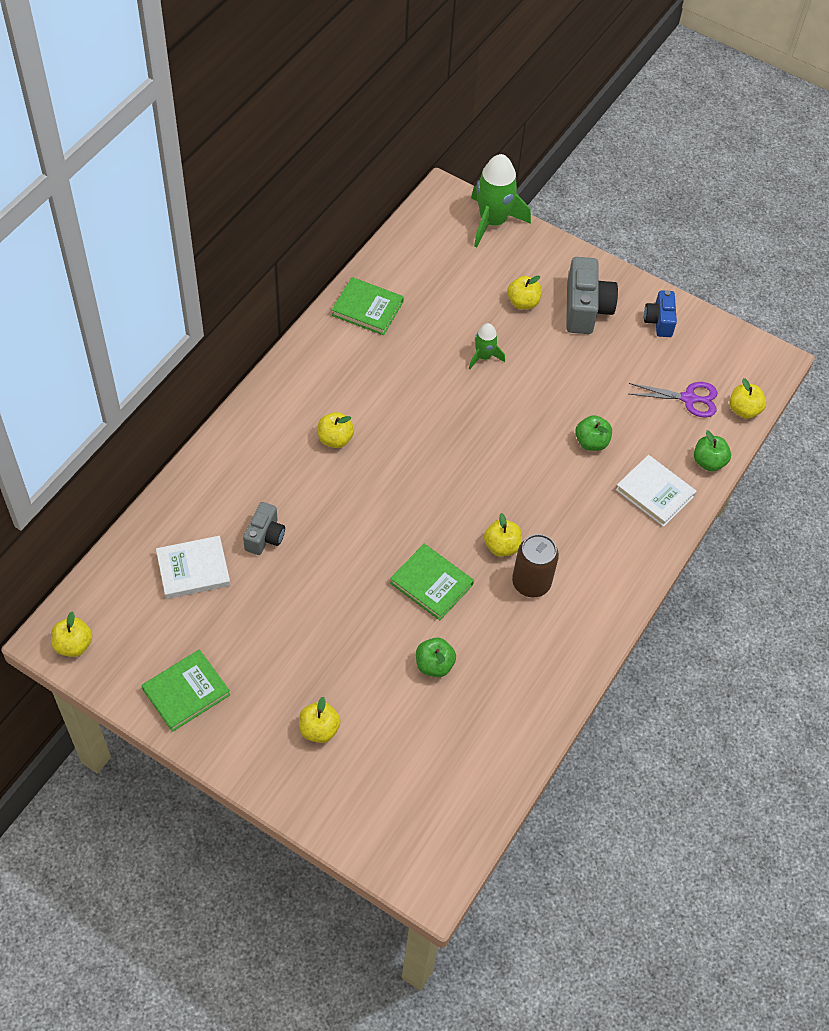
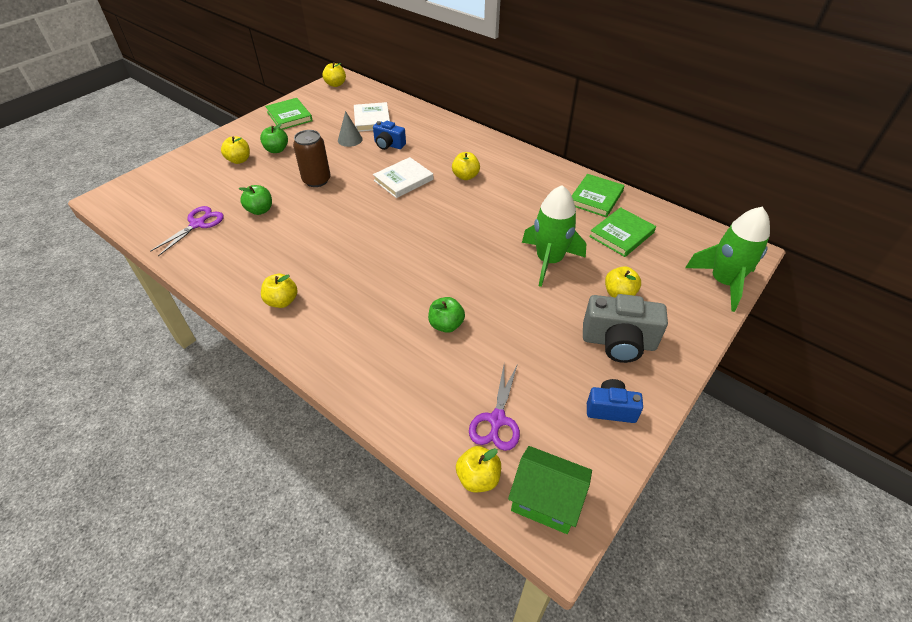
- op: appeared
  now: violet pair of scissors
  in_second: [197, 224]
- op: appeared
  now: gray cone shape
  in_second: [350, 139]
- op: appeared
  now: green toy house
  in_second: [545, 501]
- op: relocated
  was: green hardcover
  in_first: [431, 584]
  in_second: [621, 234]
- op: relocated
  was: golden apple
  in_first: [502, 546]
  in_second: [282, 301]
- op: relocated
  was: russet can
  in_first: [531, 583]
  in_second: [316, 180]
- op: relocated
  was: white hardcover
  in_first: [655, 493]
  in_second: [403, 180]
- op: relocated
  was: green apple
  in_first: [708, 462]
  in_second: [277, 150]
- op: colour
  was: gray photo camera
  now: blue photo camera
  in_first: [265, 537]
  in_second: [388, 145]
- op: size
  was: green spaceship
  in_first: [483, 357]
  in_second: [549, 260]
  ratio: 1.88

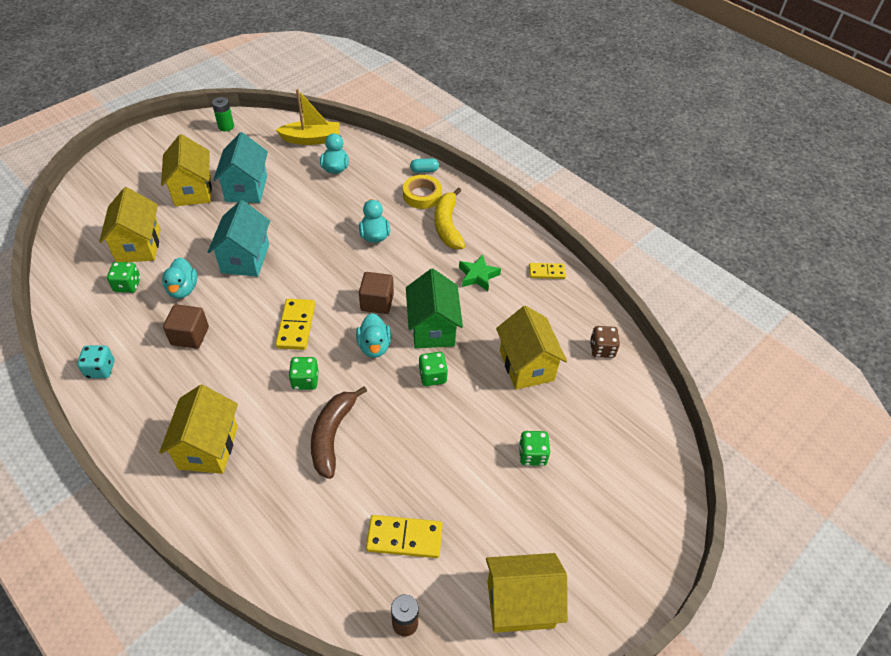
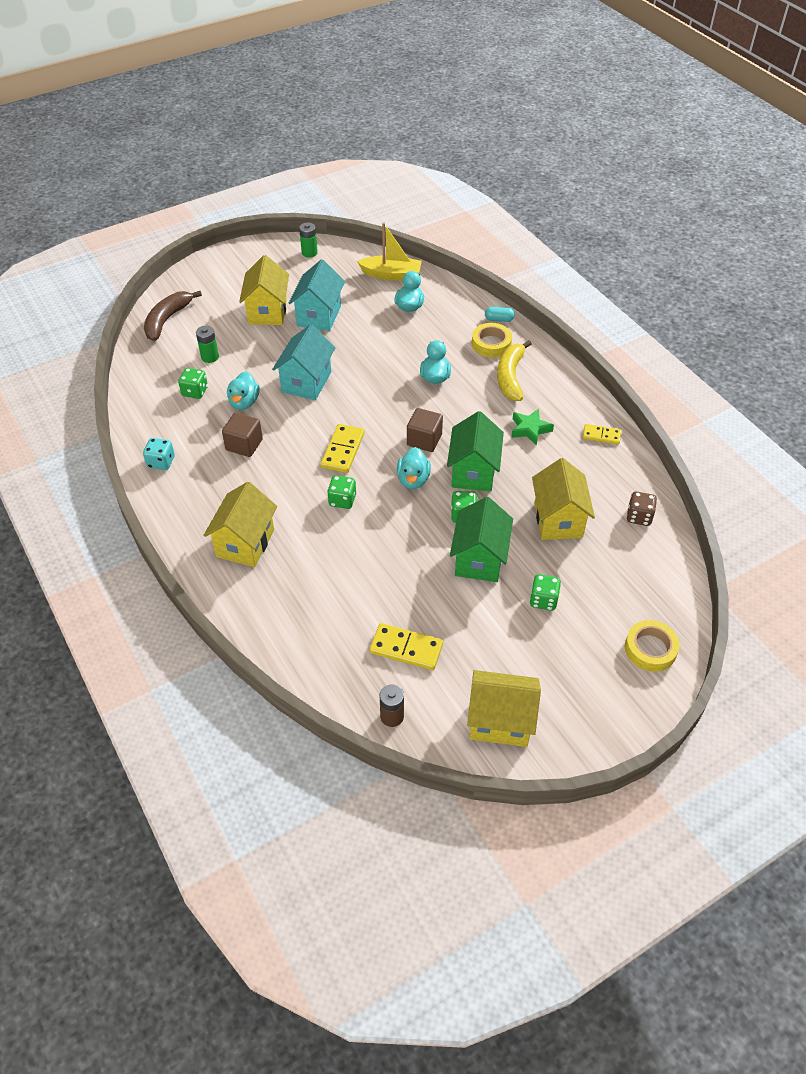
- op: appeared
  now: green toy house
  in_second: [479, 559]
- op: appeared
  now: golden sticky tape
  in_second: [650, 649]
- op: relocated
  was: russet toy banana
  in_first: [332, 435]
  in_second: [167, 320]
- op: exchanged
  was: golden toy house
  now: green battery
  in_first: [138, 246]
  in_second: [210, 357]

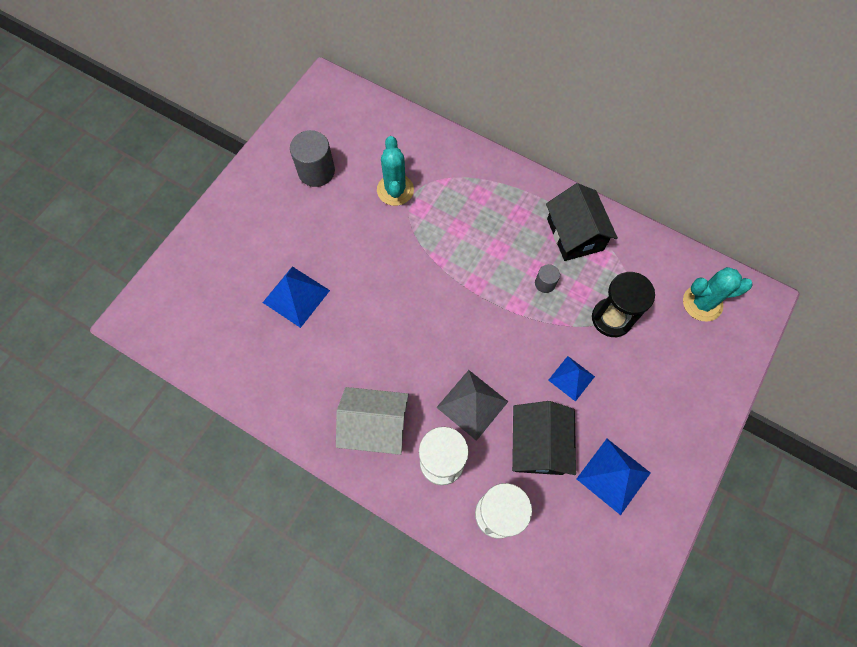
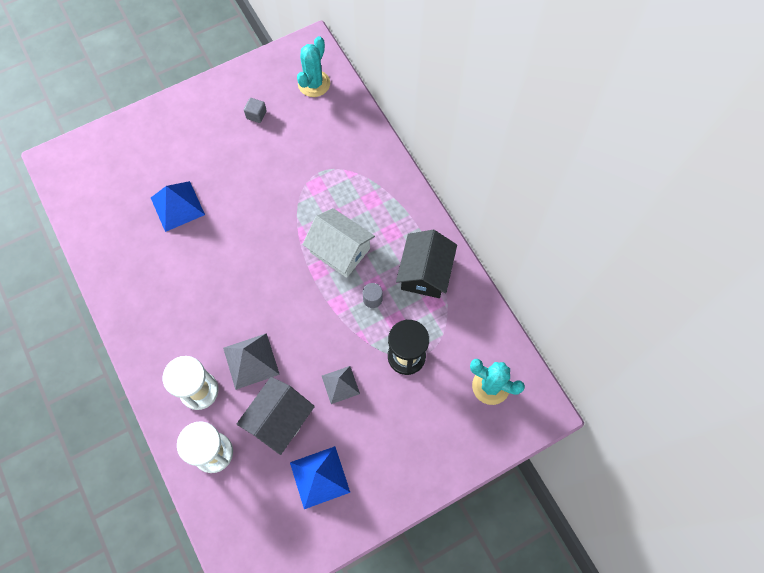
- op: relocated
  was: white toy house
  in_first: [375, 426]
  in_second: [340, 250]
- op: relocated
  was: turquoise prickly plant
  in_first: [395, 190]
  in_second: [314, 83]
- op: exchanged
  was: gray solid cylinder
  now: gray solid cube
  in_first: [316, 171]
  in_second: [256, 115]
- op: colour
  was: black toy house
  now: gray toy house
  in_first: [538, 444]
  in_second: [279, 420]
- op: colour
  was: blue pyramid
  now: gray pyramid
  in_first: [571, 378]
  in_second: [340, 384]

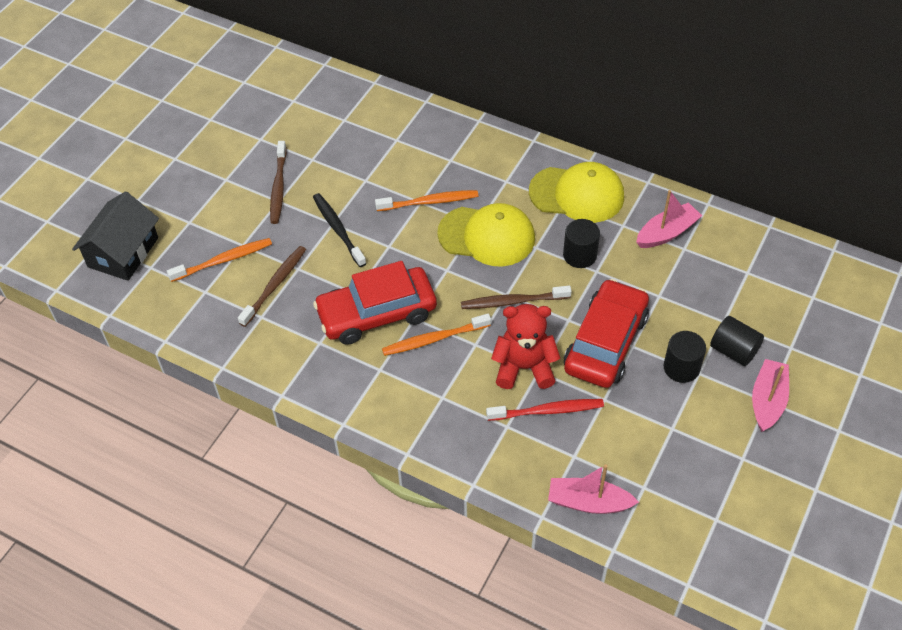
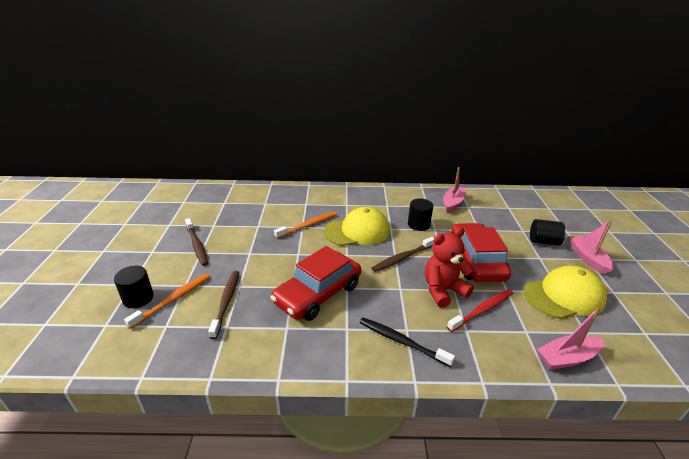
- op: missing
  was: black toy house
  in_first: [123, 252]
- op: missing
  was: bright orange toothbrush
  in_first: [433, 339]
- op: relocated
  was: black toothbrush
  in_first: [338, 229]
  in_second: [401, 341]
- op: relocated
  was: golden peaked cap
  in_first: [577, 194]
  in_second: [564, 296]
- op: relocated
  was: black solid cylinder
  in_first: [681, 368]
  in_second: [138, 298]

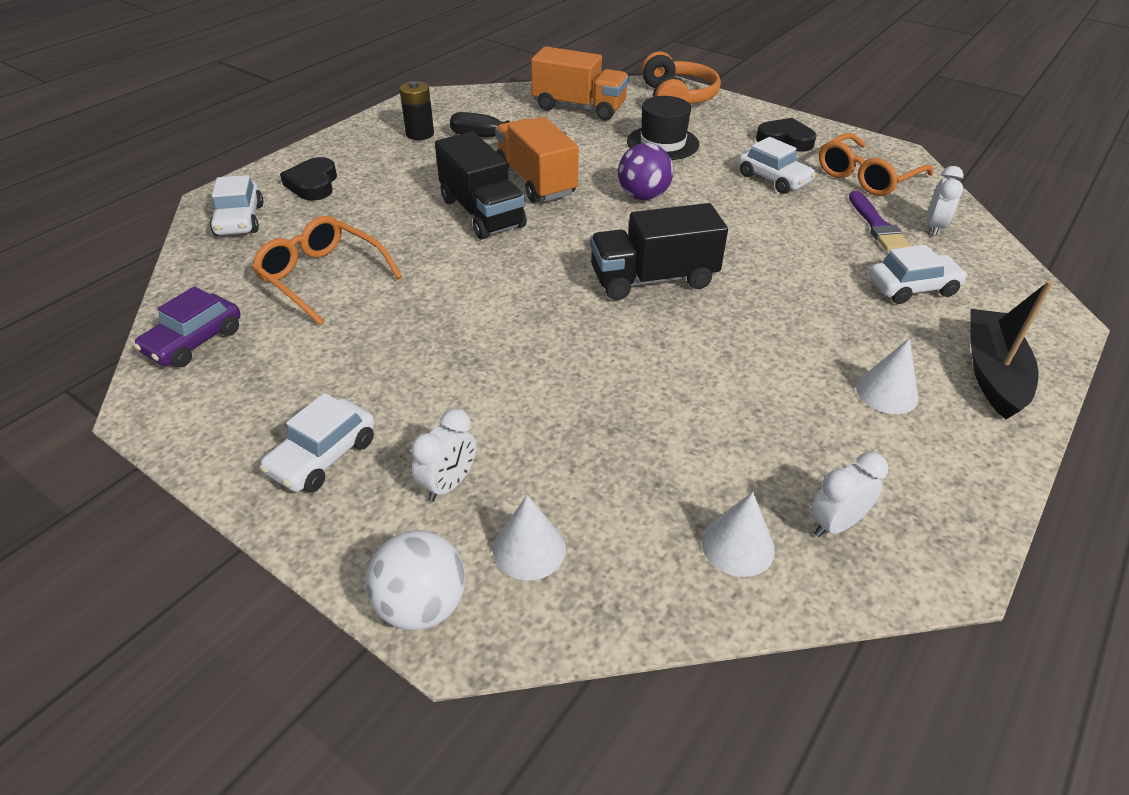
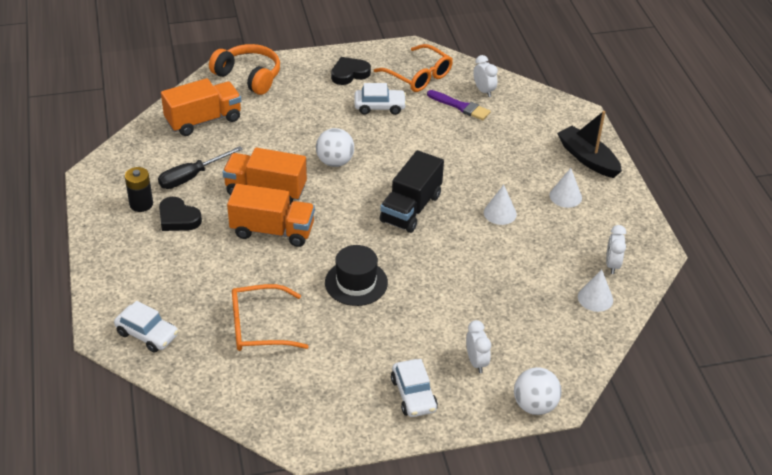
- op: missing
  was: violet toy car
  in_first: [194, 341]
- op: missing
  was: white toy car
  in_first: [912, 287]
- op: relocated
  was: black heart shape
  in_first: [313, 184]
  in_second: [178, 218]
- op: relocated
  was: white cone shape
  in_first: [529, 549]
  in_second: [500, 213]
- op: relocated
  was: black top hat
  in_first: [662, 143]
  in_second: [356, 283]
- op: colour
  was: black lorry
  now: bright orange lorry
  in_first: [482, 213]
  in_second: [272, 231]
- op: colour
  was: violet play ball
  now: white play ball
  in_first: [643, 196]
  in_second: [335, 162]
- op: spun
  was: bright orange eyeglasses
  in_first: [866, 177]
  in_second: [419, 76]
  clockwise: -45

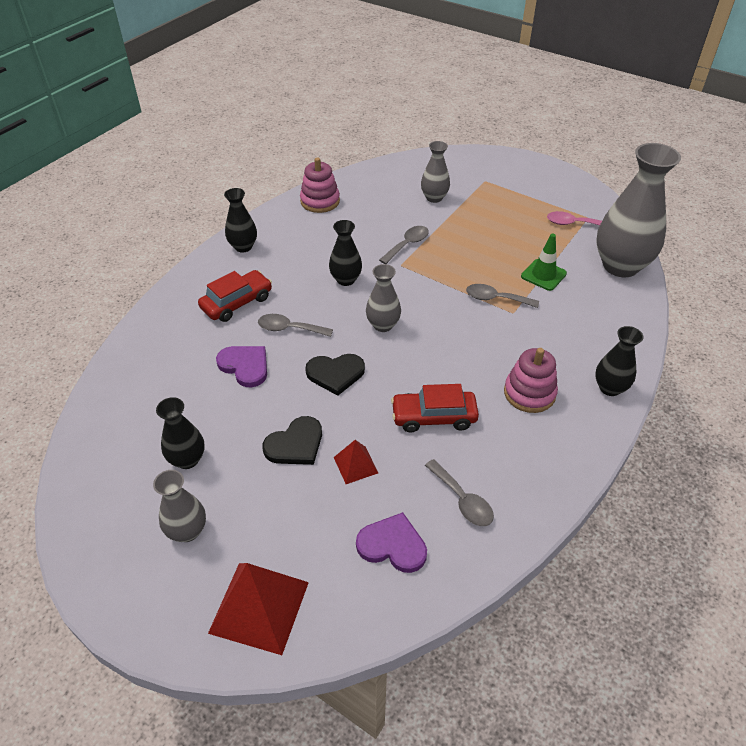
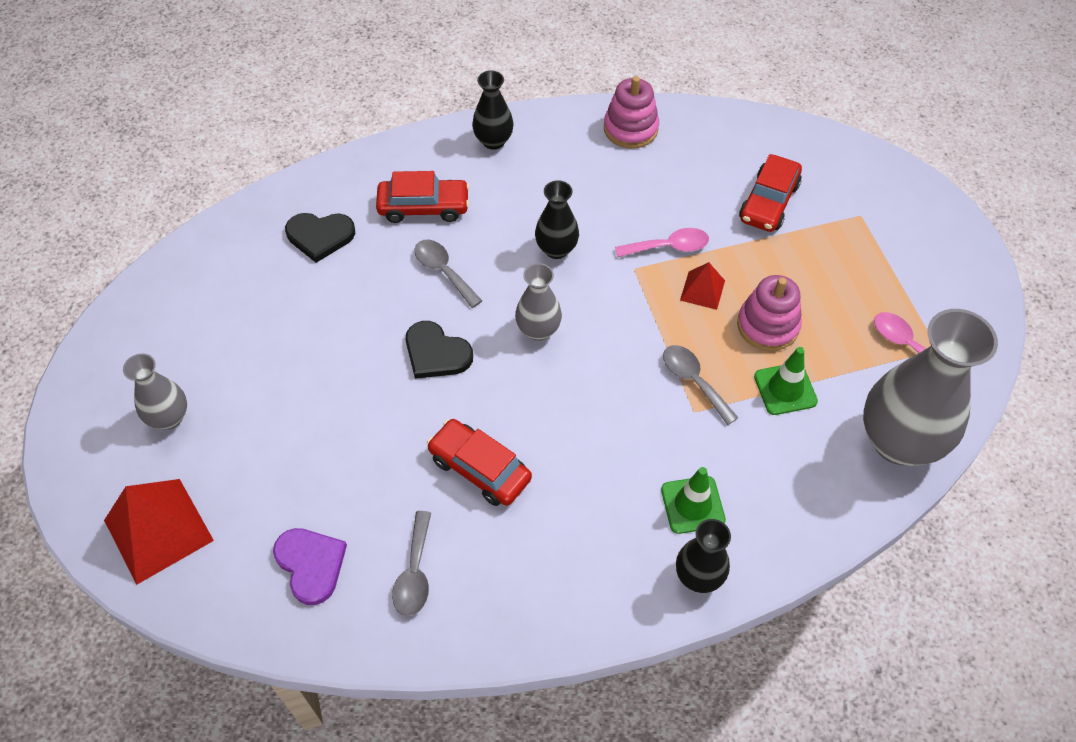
- op: missing
  was: black tall vase
  in_first: [187, 459]
- op: missing
  was: violet heart shape
  in_first: [245, 366]
- op: appeared
  now: green road cone
  in_second: [692, 505]
- op: relocated
  was: black heart shape
  in_first: [295, 444]
  in_second: [320, 236]
- op: relocated
  was: red pyramid
  in_first: [355, 465]
  in_second: [702, 290]
- op: relocated
  was: pink stacking rings
  in_first: [529, 393]
  in_second: [767, 325]
- op: exchanged
  was: gray tall vase
  now: red toy car
  in_first: [434, 198]
  in_second: [768, 202]
- op: colour
  was: gray teaspoon
  now: pink teaspoon
  in_first: [407, 245]
  in_second: [669, 247]

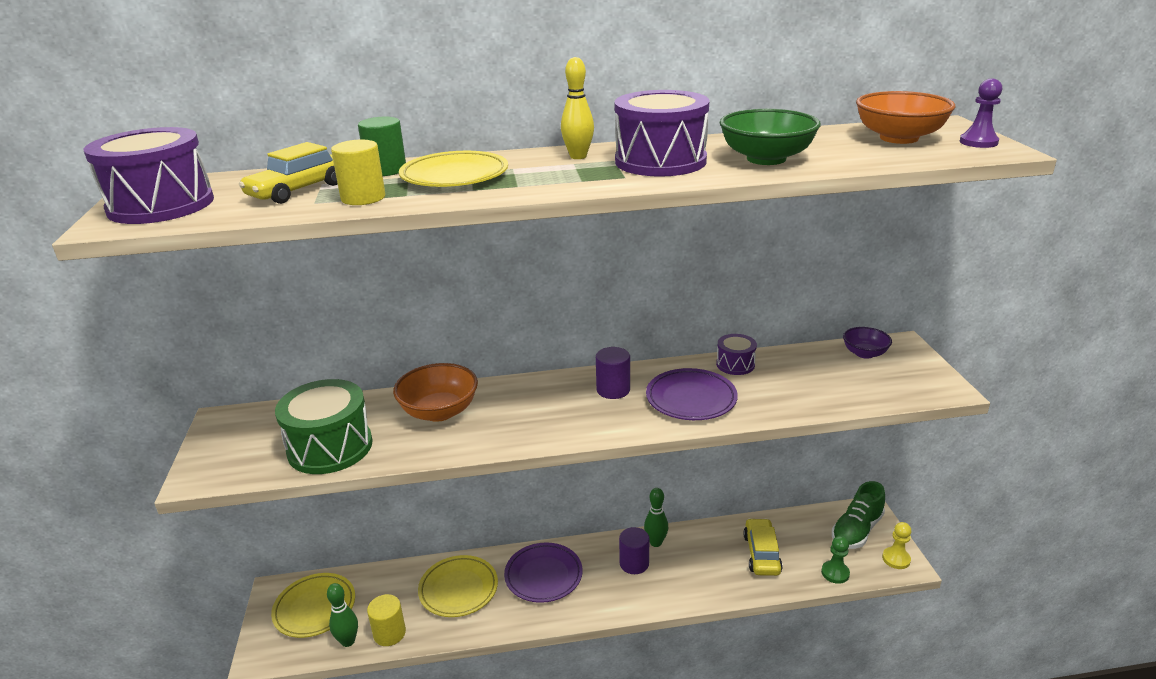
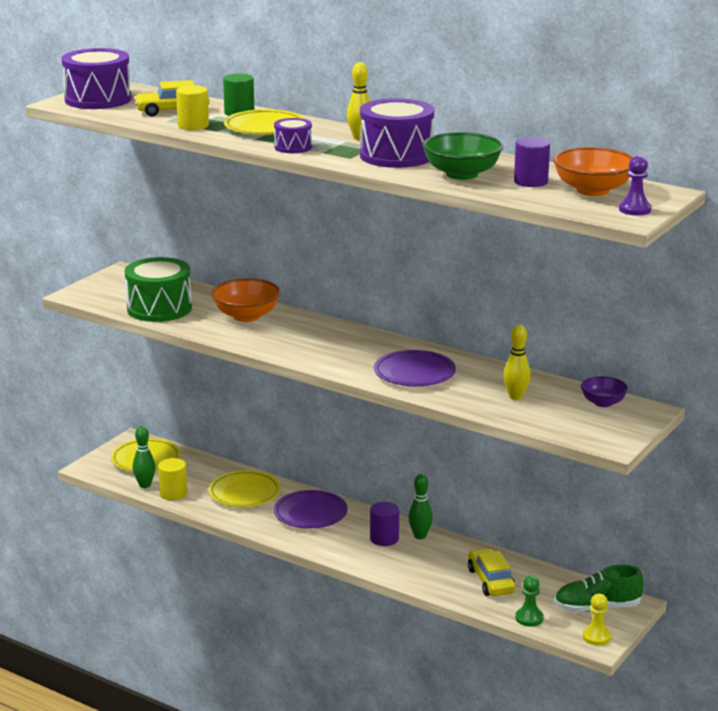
- op: appeared
  now: golden tenpin
  in_second: [516, 397]
- op: relocated
  was: violet solid cylinder
  in_first: [613, 390]
  in_second: [530, 182]
- op: relocated
  was: violet snare drum
  in_first: [735, 364]
  in_second: [293, 147]
- op: spun
  was: golden toy car
  in_first: [761, 554]
  in_second: [491, 581]
  clockwise: -60

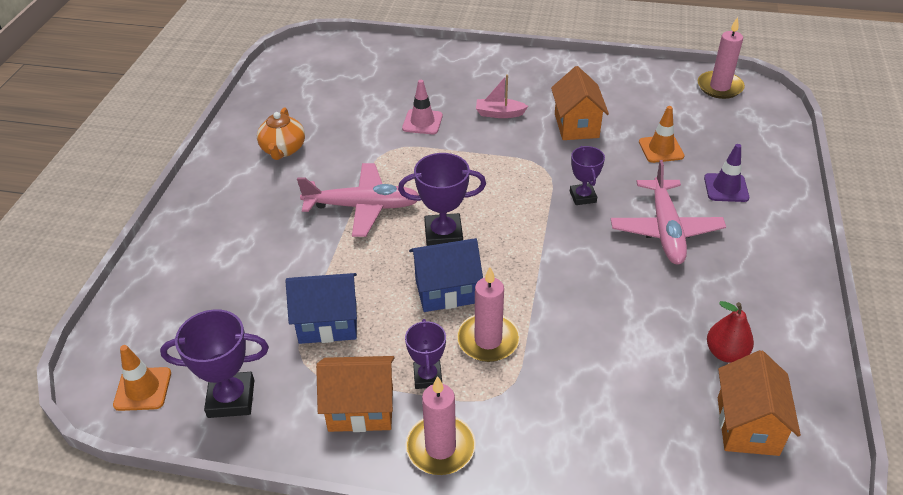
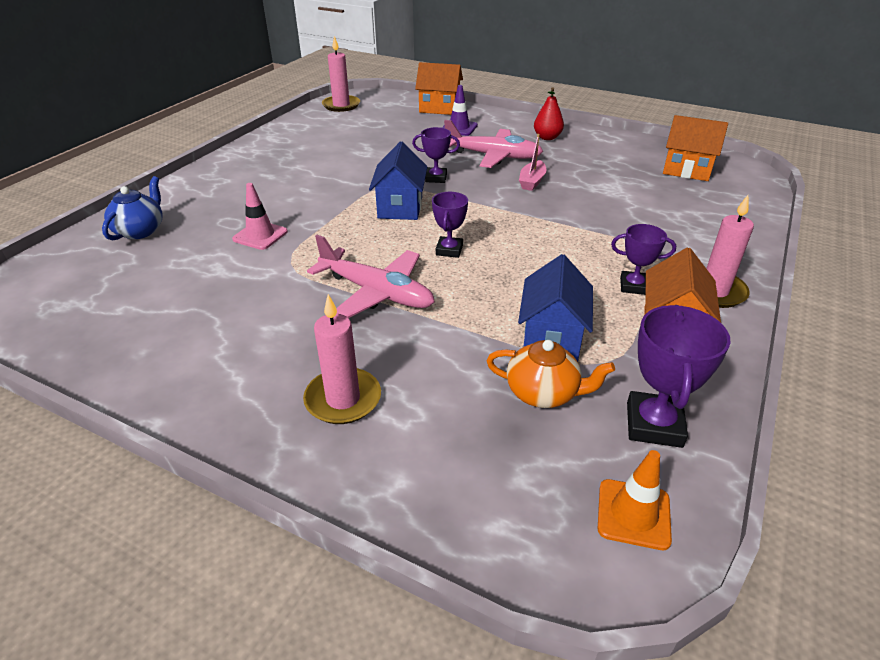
- op: missing
  was: bright orange road cone
  in_first: [661, 149]
- op: appeared
  now: blue china teapot
  in_second: [140, 230]
- op: relocated
  was: bright orange china teapot
  in_first: [283, 150]
  in_second: [543, 393]
- op: relocated
  was: blue toy house
  in_first: [446, 291]
  in_second: [400, 207]
- op: relocated
  was: pink candle
  in_first: [488, 340]
  in_second: [343, 399]
- op: relocated
  was: pink toy boat
  in_first: [499, 114]
  in_second: [532, 181]
- op: relocated
  was: bright orange toy house
  in_first: [576, 125]
  in_second: [439, 108]
- op: relocated
  was: red pear fruit
  in_first: [725, 353]
  in_second: [547, 137]
- op: spun
  was: pink toy plane
  in_first: [362, 207]
  in_second: [376, 292]
  clockwise: 105
- op: size
  was: violet prize cup
  in_first: [443, 235]
  in_second: [449, 250]
  ratio: 0.64

